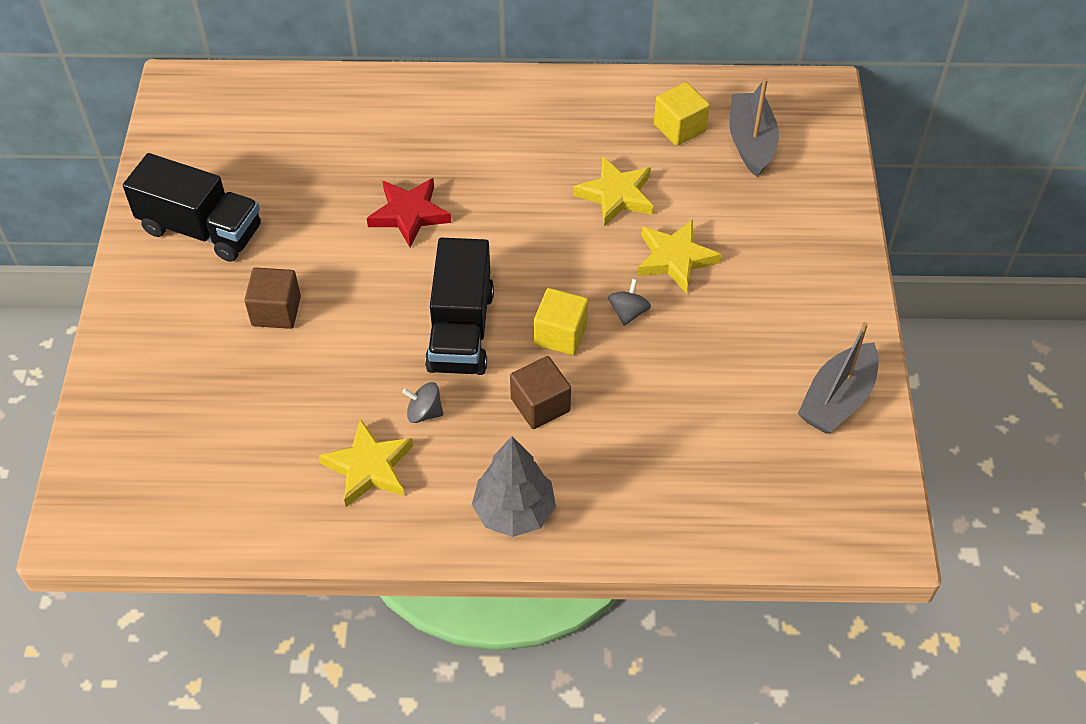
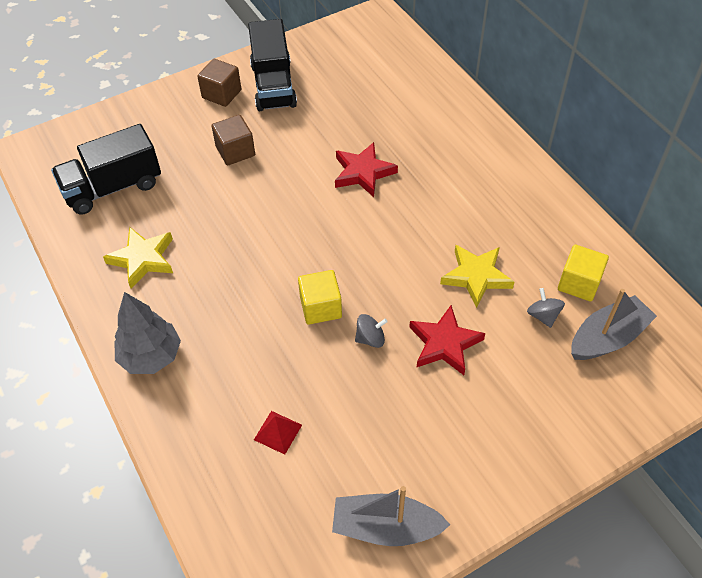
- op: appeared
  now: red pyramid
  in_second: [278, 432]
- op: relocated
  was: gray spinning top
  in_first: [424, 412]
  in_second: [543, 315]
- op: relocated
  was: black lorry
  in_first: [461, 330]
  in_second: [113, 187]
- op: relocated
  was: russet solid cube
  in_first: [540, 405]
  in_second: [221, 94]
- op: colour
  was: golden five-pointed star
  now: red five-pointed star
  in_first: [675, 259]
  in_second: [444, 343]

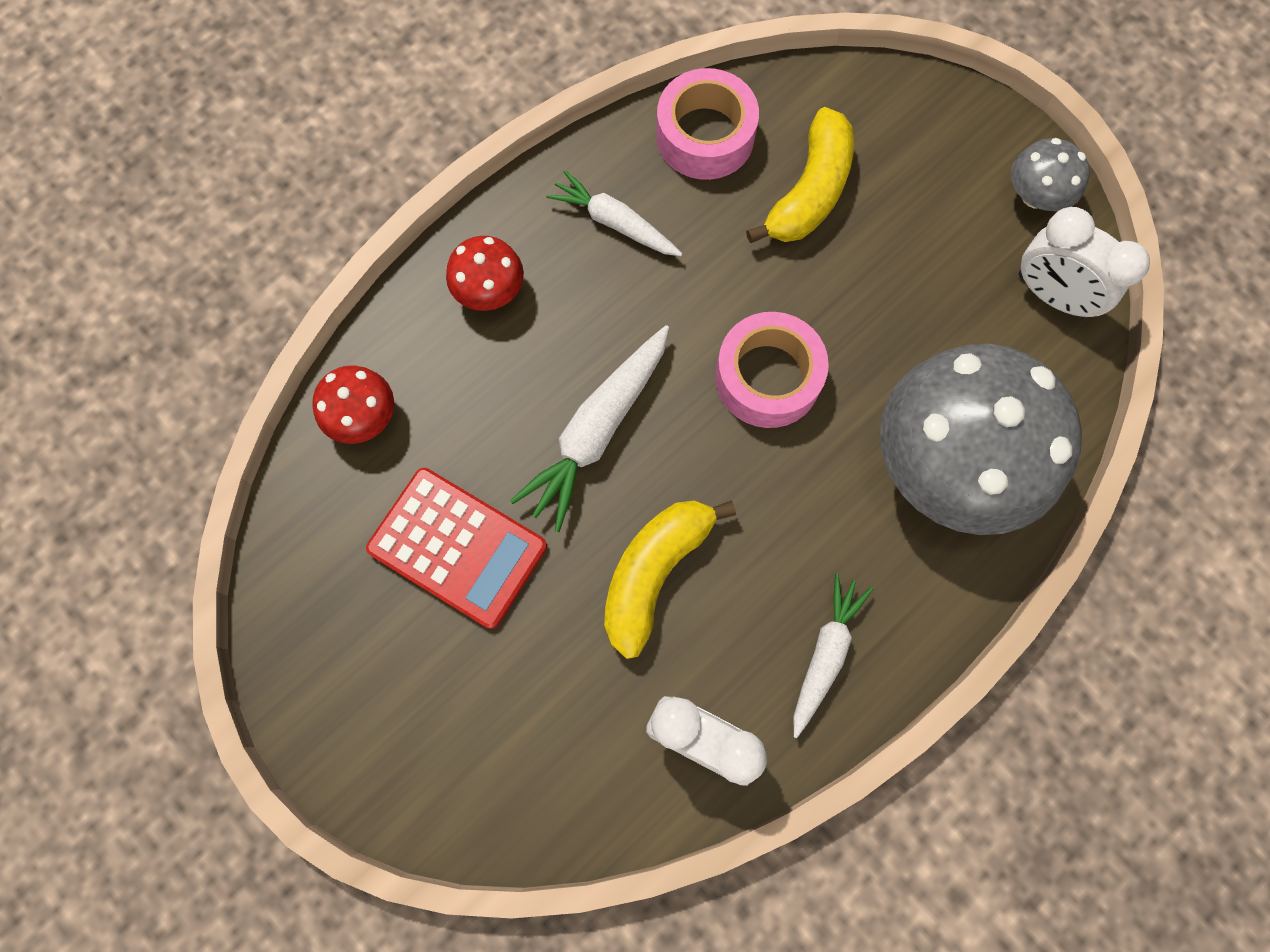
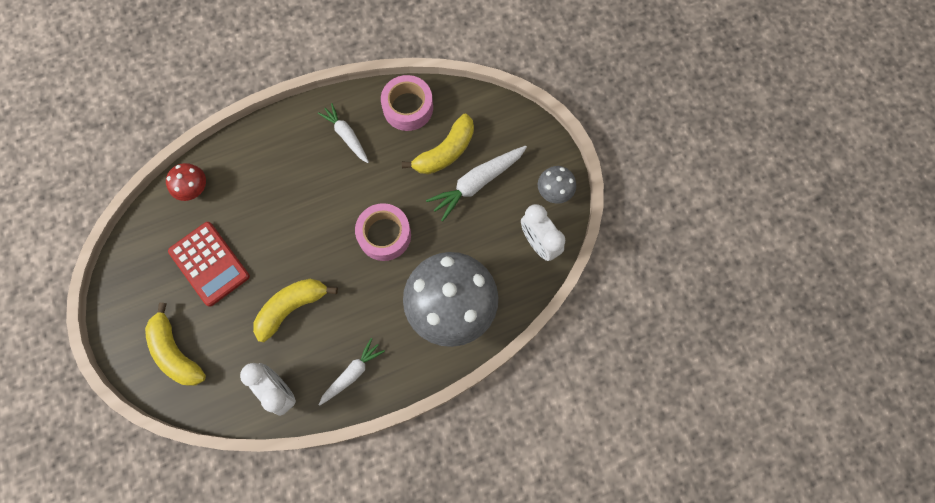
- op: missing
  was: red fungus
  in_first: [489, 290]
- op: appeared
  now: golden toy banana
  in_second: [176, 352]
- op: relocated
  was: white carrot
  in_first: [597, 431]
  in_second: [477, 183]

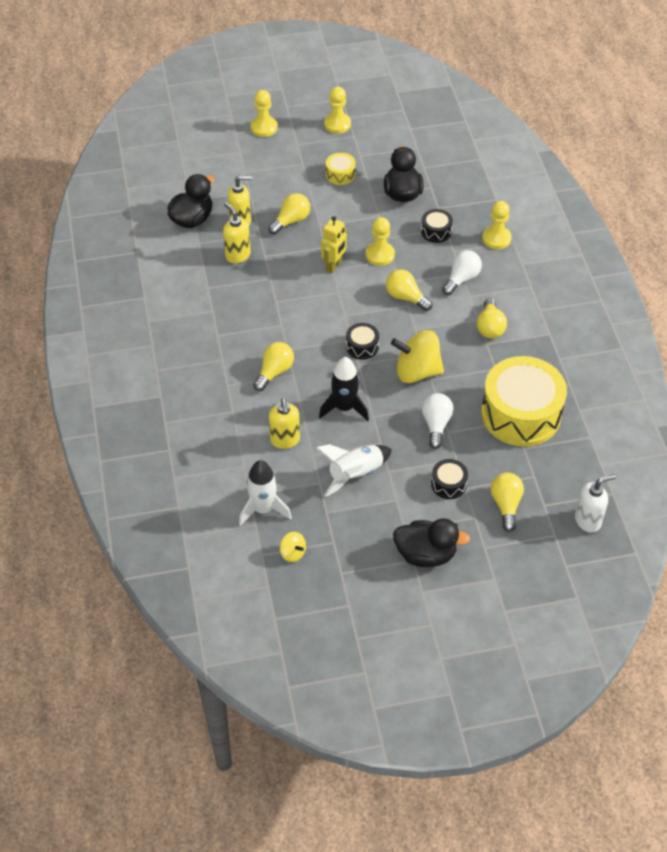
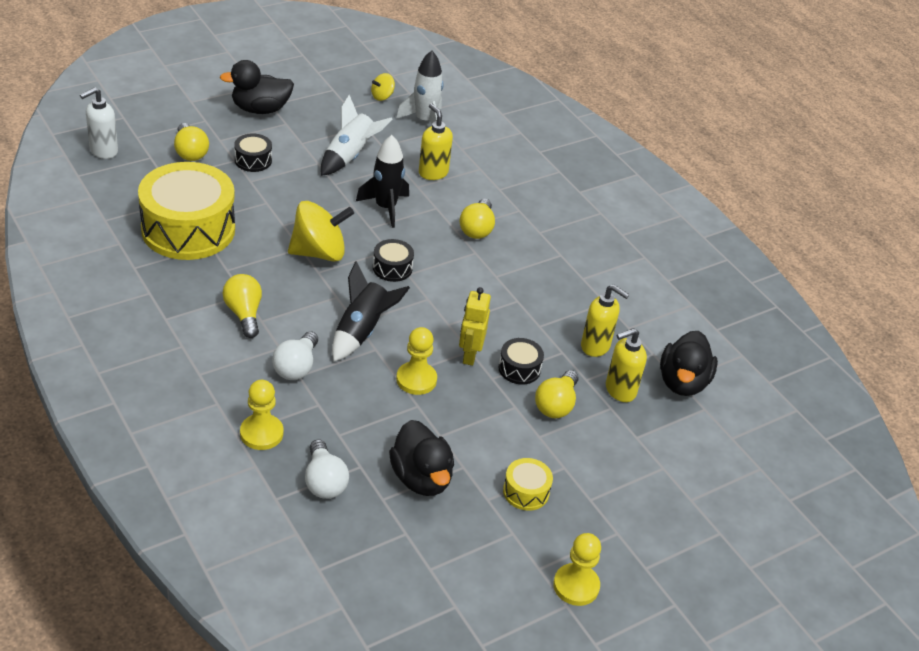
- op: missing
  was: golden game pawn
  in_first: [264, 127]
- op: relocated
  was: black snare drum
  in_first: [436, 231]
  in_second: [519, 369]
- op: relocated
  was: white light bulb
  in_first: [436, 424]
  in_second: [324, 481]
- op: exchanged
  was: golden light bulb
  now: black spaceship
  in_first: [406, 297]
  in_second: [361, 331]
- op: spun
  was: golden spinning top
  in_first: [293, 553]
  in_second: [382, 96]
  clockwise: -60

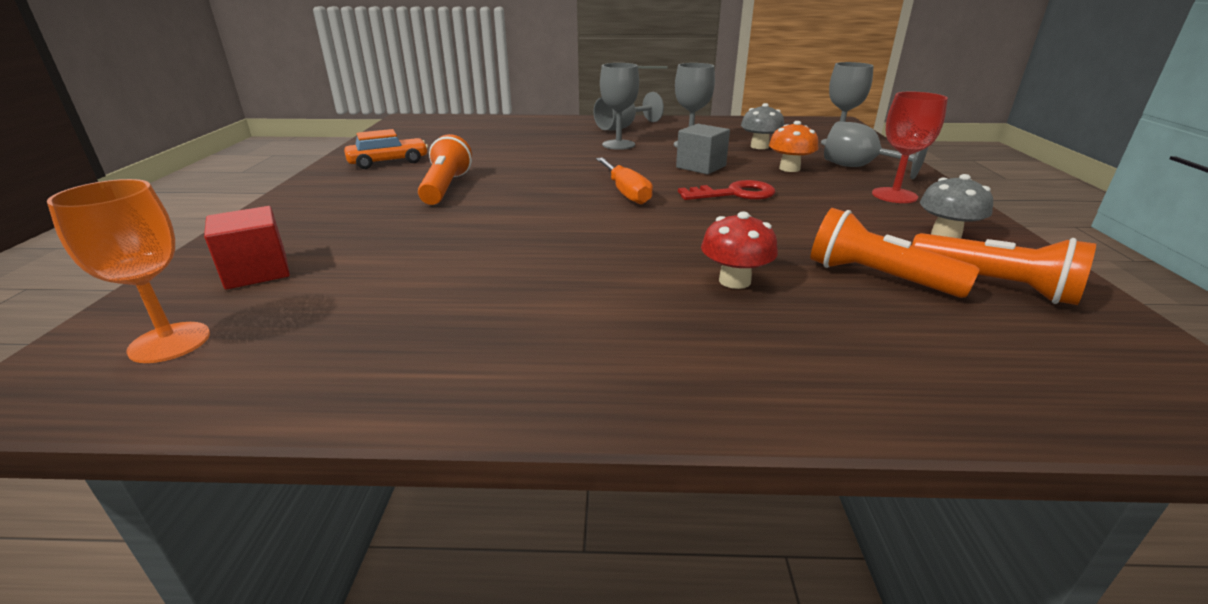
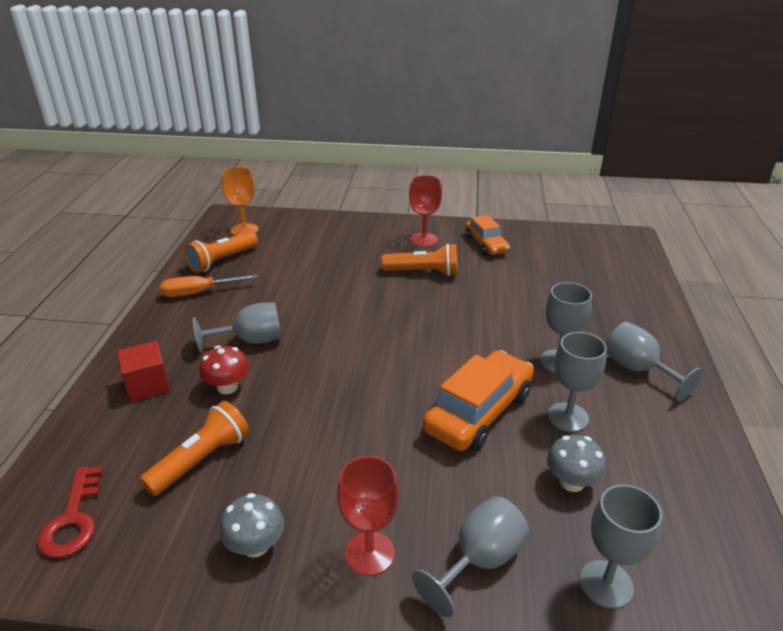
- op: missing
  was: bright orange fungus
  in_first: [789, 168]
- op: appeared
  now: gray wine glass
  in_second: [251, 341]
- op: appeared
  now: red wine glass
  in_second: [424, 240]
- op: relocated
  was: red solid cube
  in_first: [257, 272]
  in_second: [148, 385]
- op: relocated
  was: bright orange hand screwdriver
  in_first: [626, 192]
  in_second: [199, 292]
- op: relocated
  was: red door key
  in_first: [734, 194]
  in_second: [73, 519]
- op: relocated
  was: bright orange pocket torch
  in_first: [995, 285]
  in_second: [222, 261]
- op: exchanged
  was: gray solid cube
  now: bright orange toy car
  in_first: [701, 167]
  in_second: [479, 412]

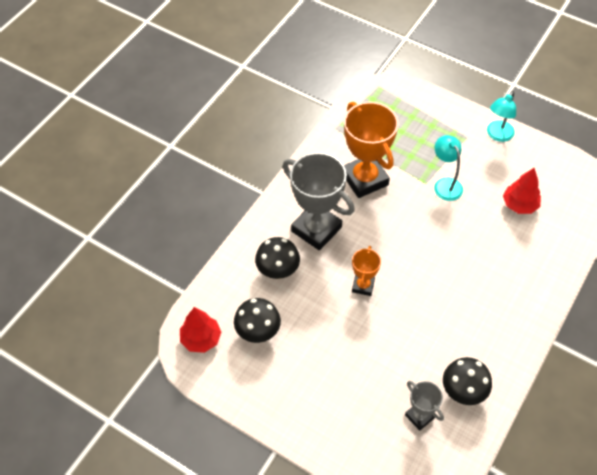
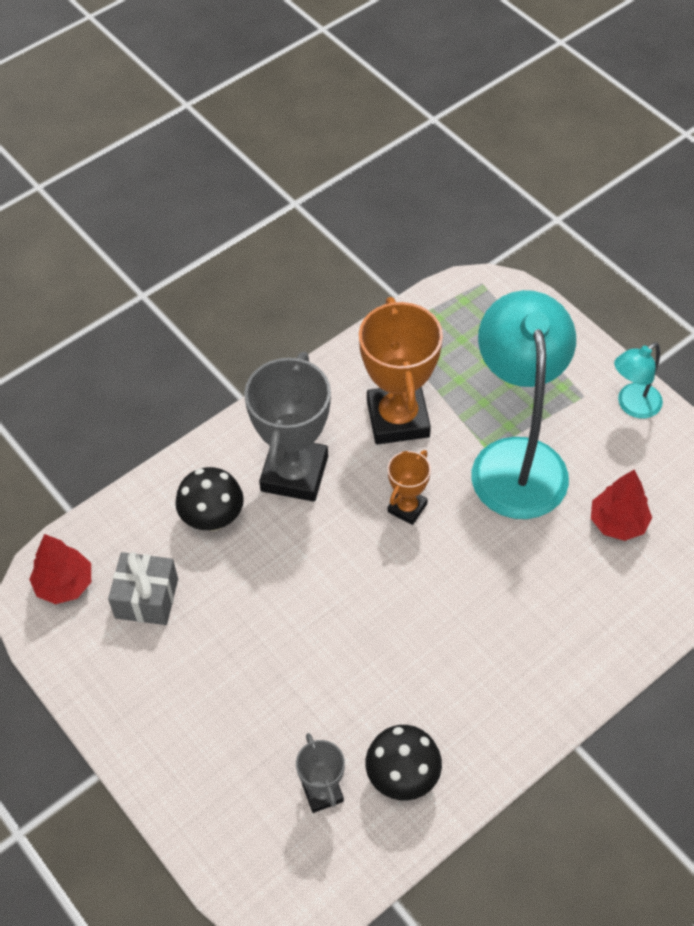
- op: relocated
  was: bright orange prize cup
  in_first: [363, 286]
  in_second: [407, 508]
- op: exchanged
  was: black fungus
  now: gray gift
  in_first: [258, 332]
  in_second: [146, 598]
- op: spun
  was: gray prize cup
  in_first: [316, 229]
  in_second: [294, 473]
  clockwise: 45
- op: size
  was: turquoise reading lamp
  in_first: [445, 184]
  in_second: [516, 459]
  ratio: 2.13

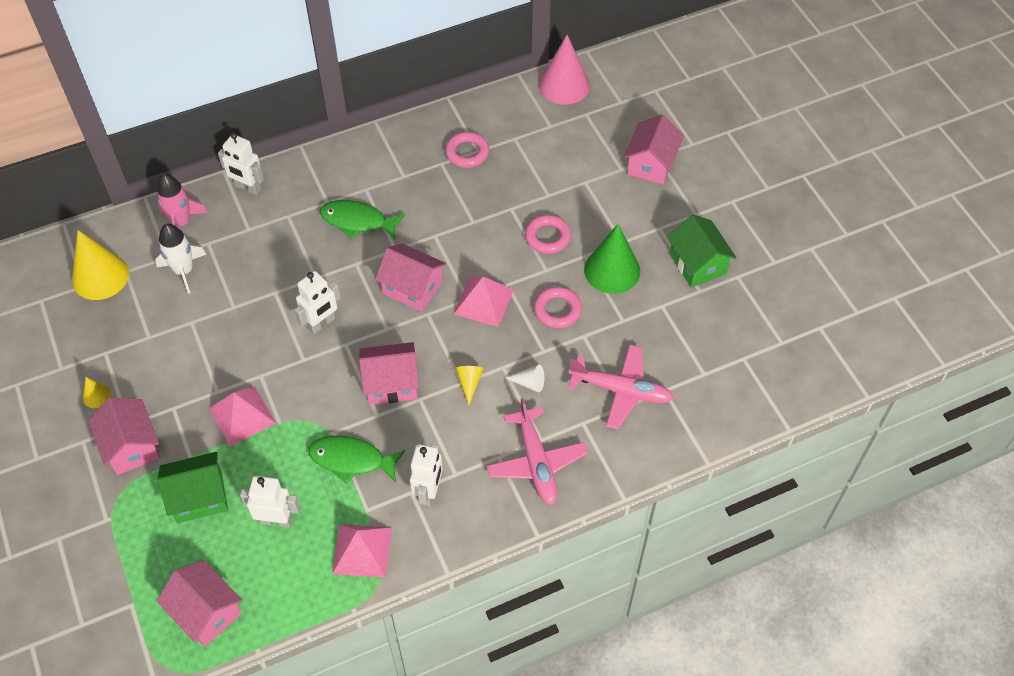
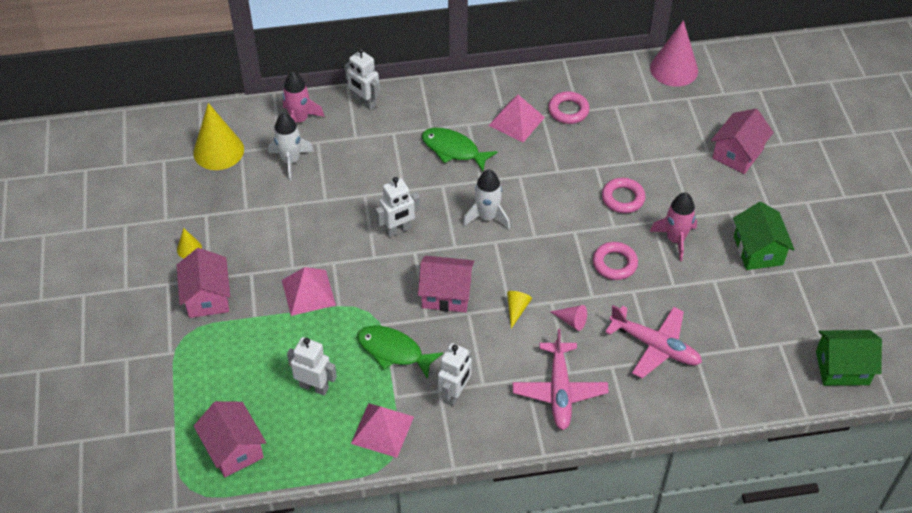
- op: relocated
  was: green toy house
  in_first: [199, 497]
  in_second: [842, 368]
- op: relocated
  was: pink pyramid
  in_first: [483, 301]
  in_second: [516, 121]
- op: exchanged
  was: pink toy house
  now: white spaceship
  in_first: [412, 288]
  in_second: [487, 217]
- op: exchanged
  was: green cone shape
  now: pink spaceship
  in_first: [612, 270]
  in_second: [675, 239]
- op: colour
  was: white cone shape
  now: pink cone shape
  in_first: [529, 383]
  in_second: [571, 321]

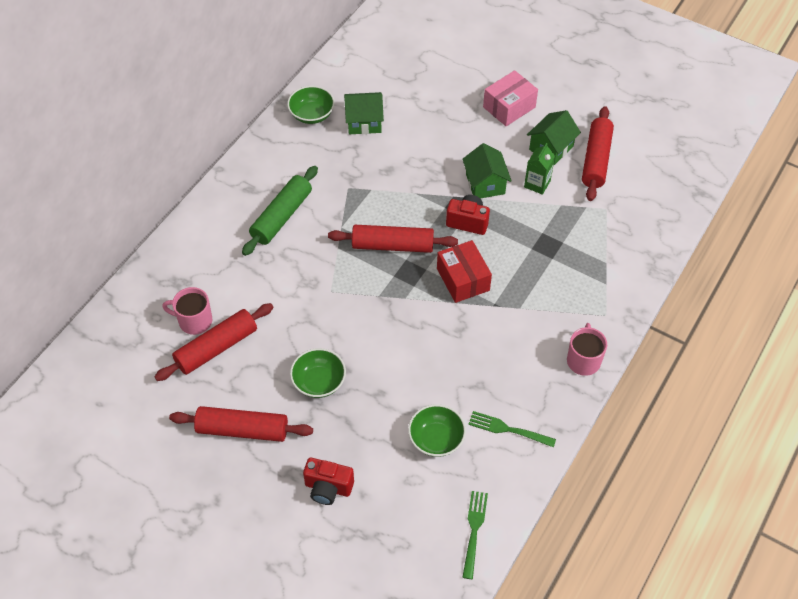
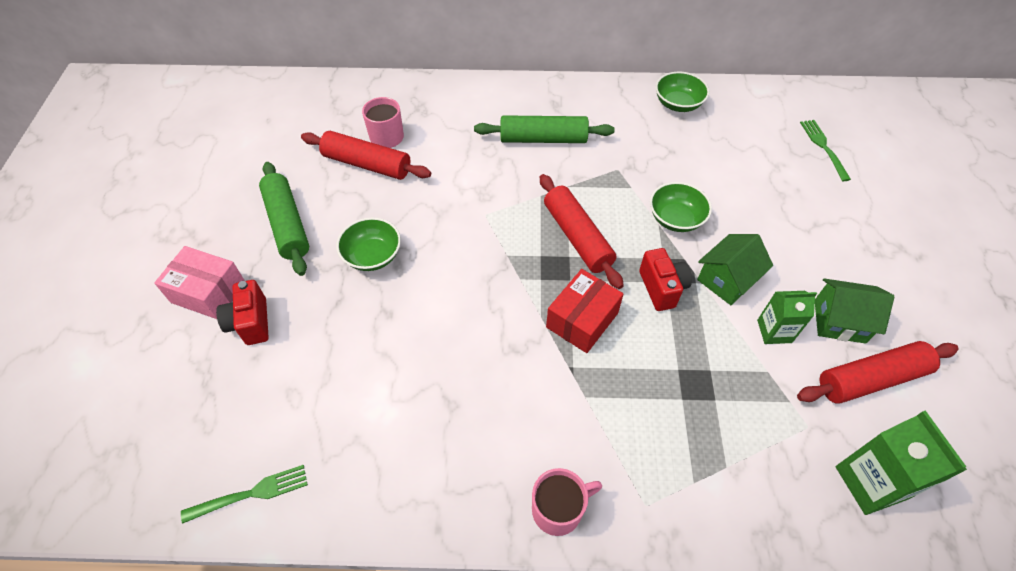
- op: missing
  was: green toy house
  in_first: [364, 122]
- op: appeared
  now: green carton
  in_second: [871, 482]
- op: relocated
  was: green deep dish
  in_first: [436, 439]
  in_second: [675, 219]
- op: relocated
  was: green dinner fork
  in_first: [508, 429]
  in_second: [824, 148]
- op: relocated
  was: pink package
  in_first: [509, 107]
  in_second: [208, 292]
- op: colour
  was: red dough roller
  now: green dough roller
  in_first: [242, 430]
  in_second: [287, 224]

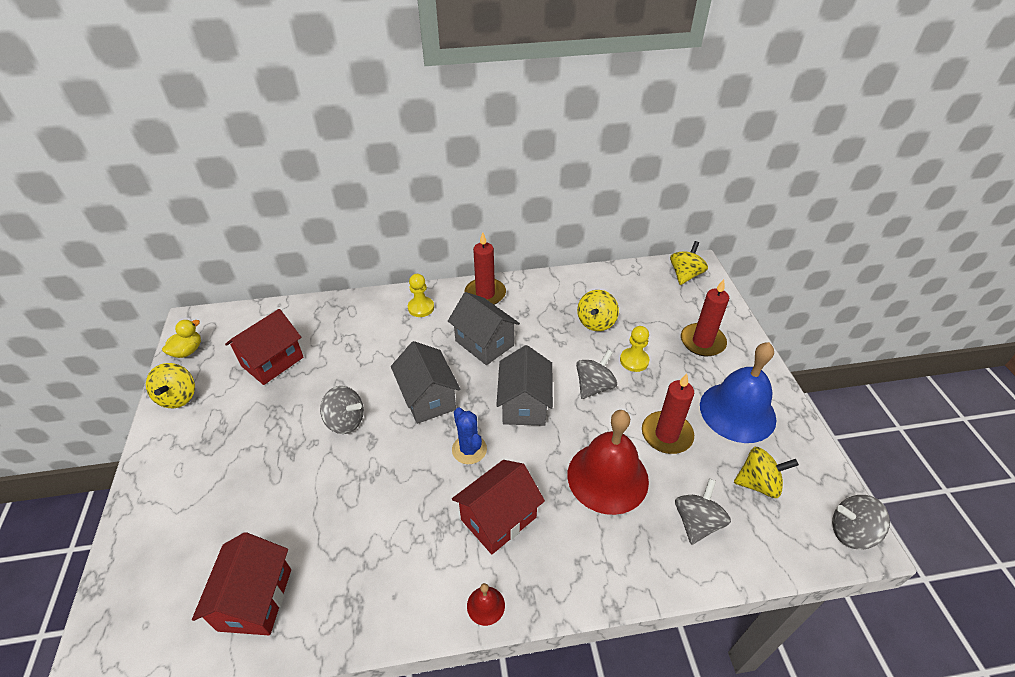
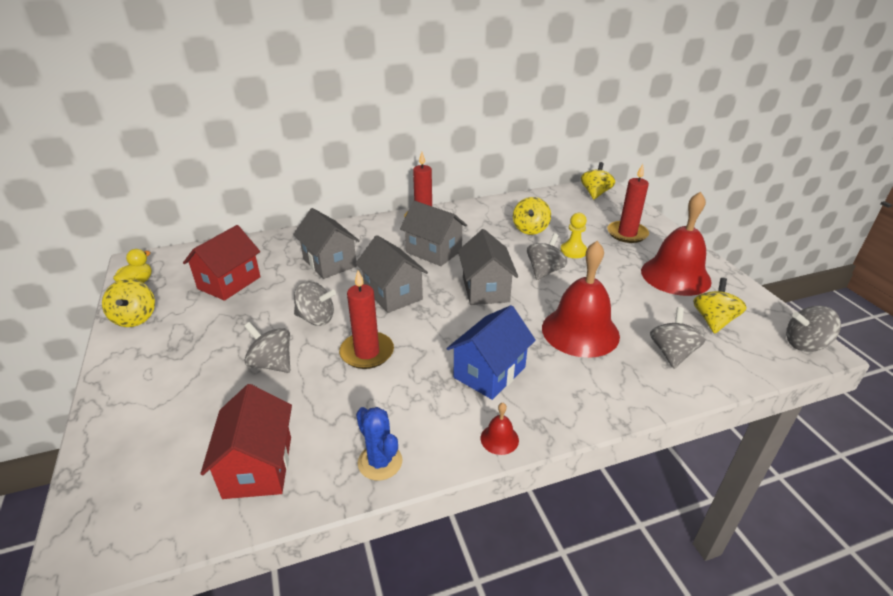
- op: missing
  was: golden game pawn
  in_first: [421, 308]
- op: appeared
  now: gray spinning top
  in_second: [272, 364]
- op: appeared
  now: gray toy house
  in_second: [329, 263]
- op: relocated
  was: blue prickly plant
  in_first: [469, 449]
  in_second: [380, 462]
- op: relocated
  was: red candle
  in_first: [666, 434]
  in_second: [367, 352]
- op: colour
  was: red toy house
  now: blue toy house
  in_first: [498, 518]
  in_second: [489, 372]
- op: colour
  was: blue school bell
  now: red school bell
  in_first: [737, 412]
  in_second: [675, 276]
- op: spun
  was: golden spinning top
  in_first: [758, 483]
  in_second: [713, 321]
  clockwise: -60

